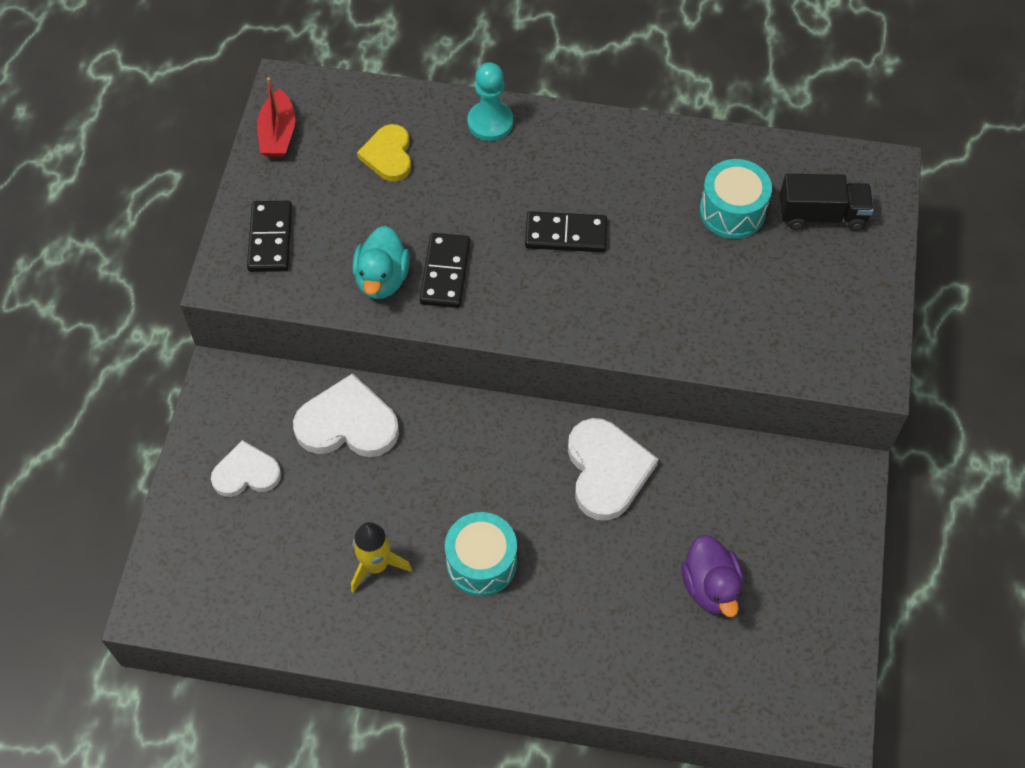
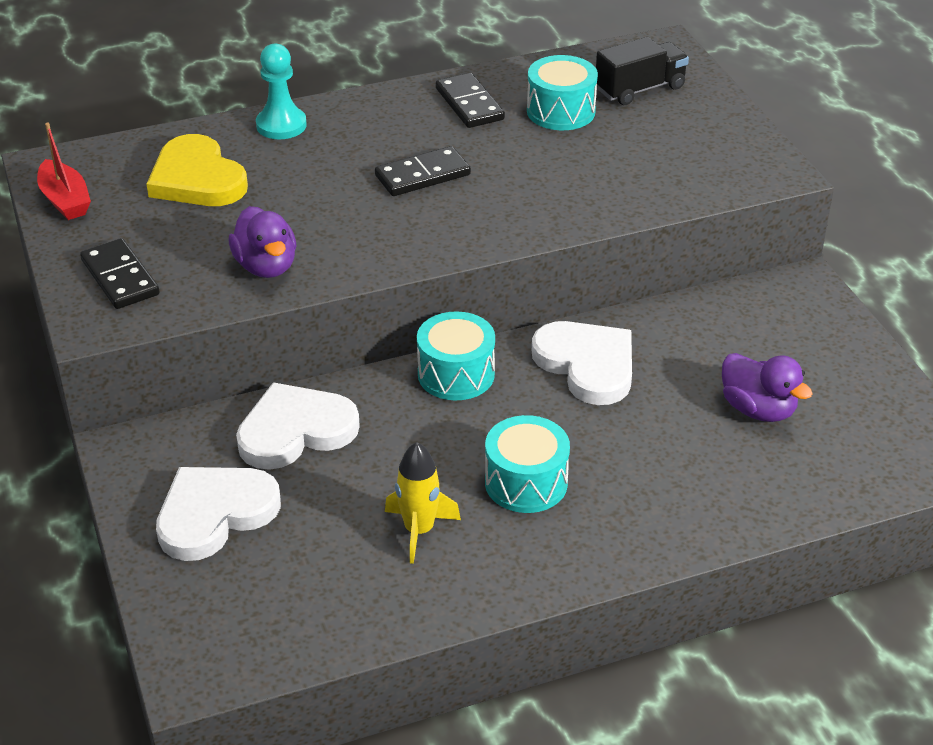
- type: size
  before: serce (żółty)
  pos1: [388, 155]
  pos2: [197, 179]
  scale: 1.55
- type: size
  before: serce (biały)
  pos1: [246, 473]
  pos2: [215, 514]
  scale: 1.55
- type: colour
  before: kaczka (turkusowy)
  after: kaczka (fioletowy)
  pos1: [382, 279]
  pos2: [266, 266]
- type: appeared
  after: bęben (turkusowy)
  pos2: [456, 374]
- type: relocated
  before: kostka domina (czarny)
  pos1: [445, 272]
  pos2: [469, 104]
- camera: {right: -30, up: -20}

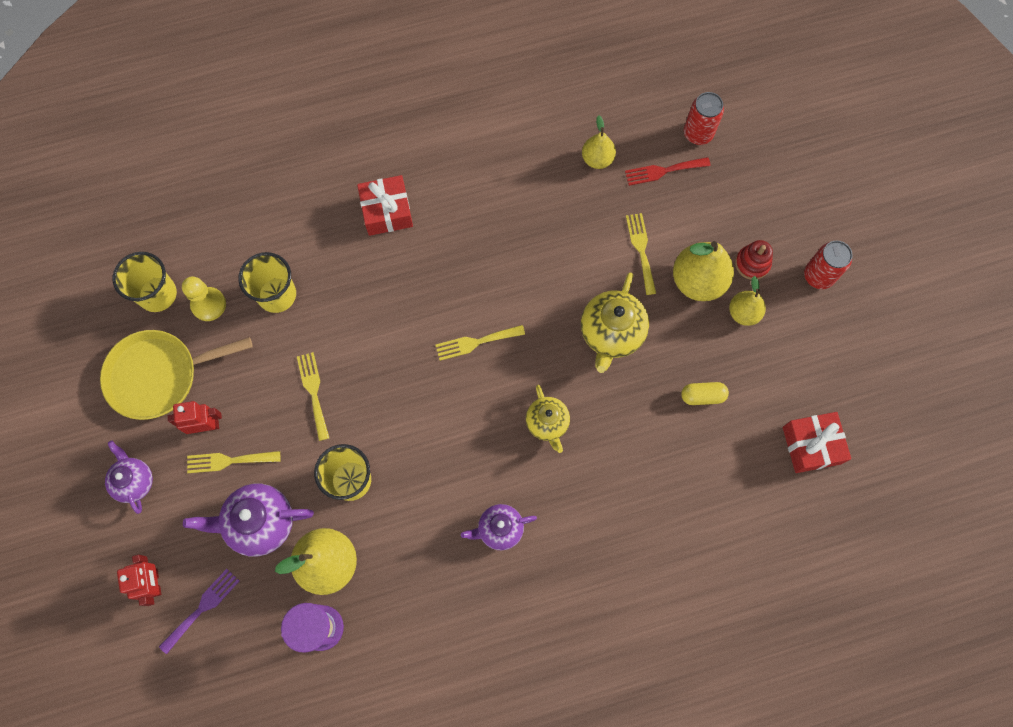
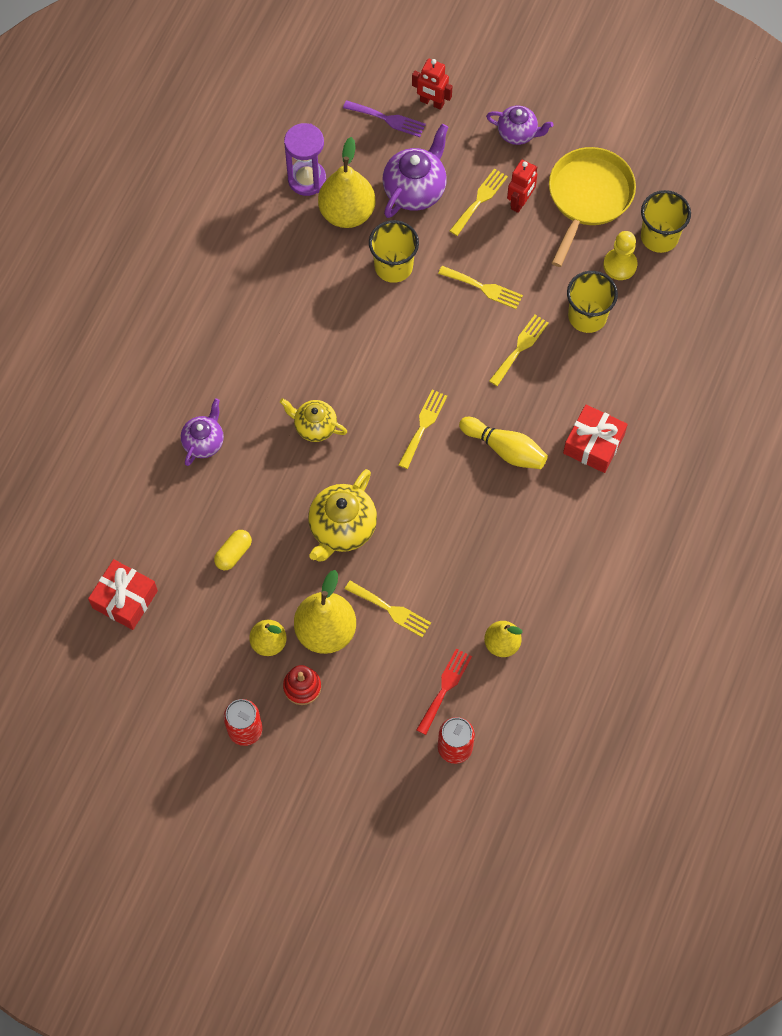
- type: relocated
  before: imbryk (fioletowy)
  pos1: [499, 529]
  pos2: [204, 442]
- type: spun
  before: imbryk (żółty)
  pos1: [611, 334]
  pos2: [342, 528]
  turn: -120
- type: spun
  before: widelec (fioletowy)
  pos1: [202, 608]
  pos2: [387, 119]
  turn: -60
- type: appeared
  after: kręgiel (żółty)
  pos2: [505, 449]
- type: appeared
  after: widelec (żółty)
  pos2: [520, 348]
- camera: {right: 130, up: -5}

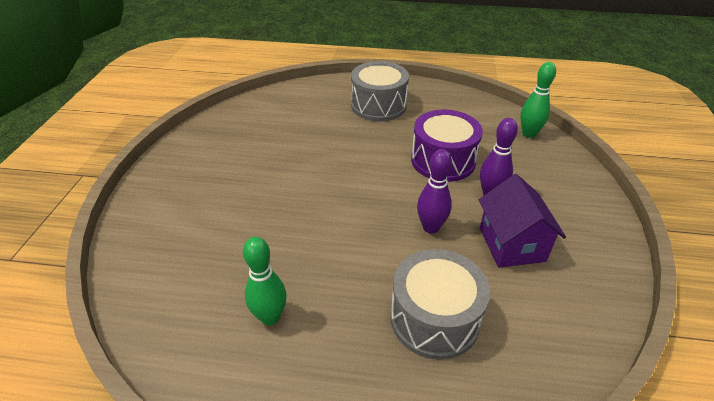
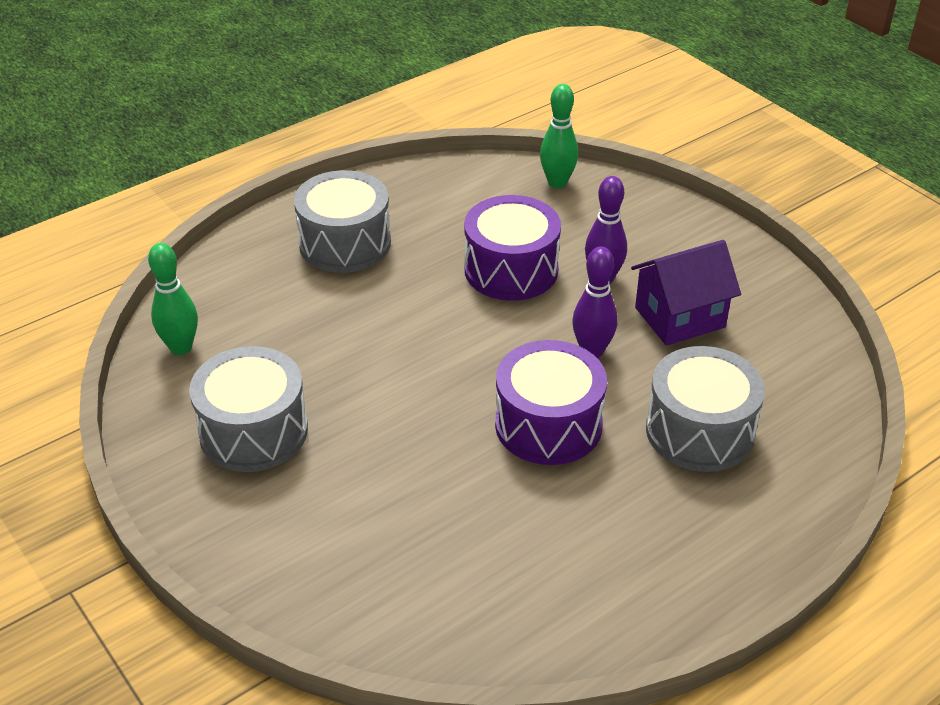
- type: relocated
  before: kręgiel (zielony)
  pos1: [270, 317]
  pos2: [181, 347]
- type: appeared
  after: bęben (szary)
  pos2: [253, 431]
- type: appeared
  after: bęben (fioletowy)
  pos2: [548, 425]
- type: spun
  before: domek (fioletowy)
  pos1: [511, 244]
  pos2: [680, 317]
  turn: -60
- camera: {right: -45, up: 0}

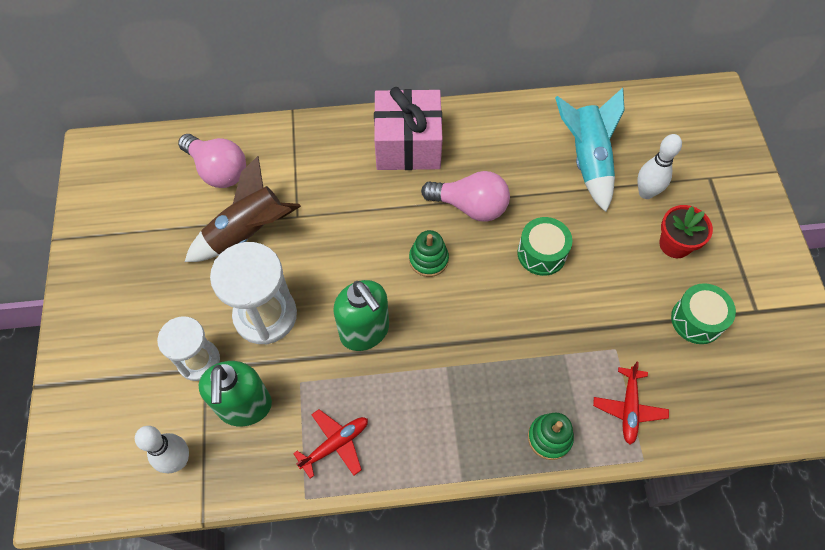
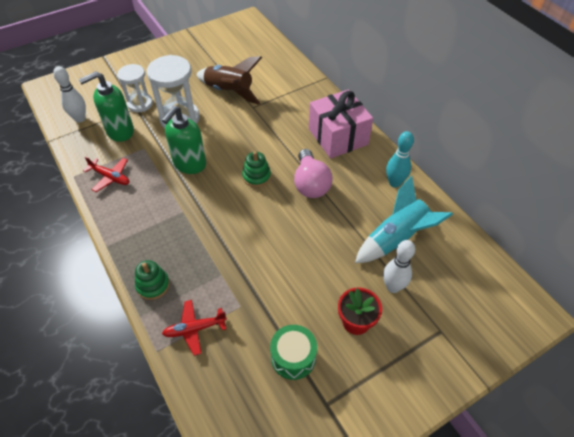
- type: appeared
  after: kręgiel (turkusowy)
  pos2: [394, 183]
- type: missing
  before: żarówka (różowy)
  pos1: [218, 170]
- type: missing
  before: bęben (zielony)
  pos1: [541, 253]
- camera: {right: 65, up: -10}

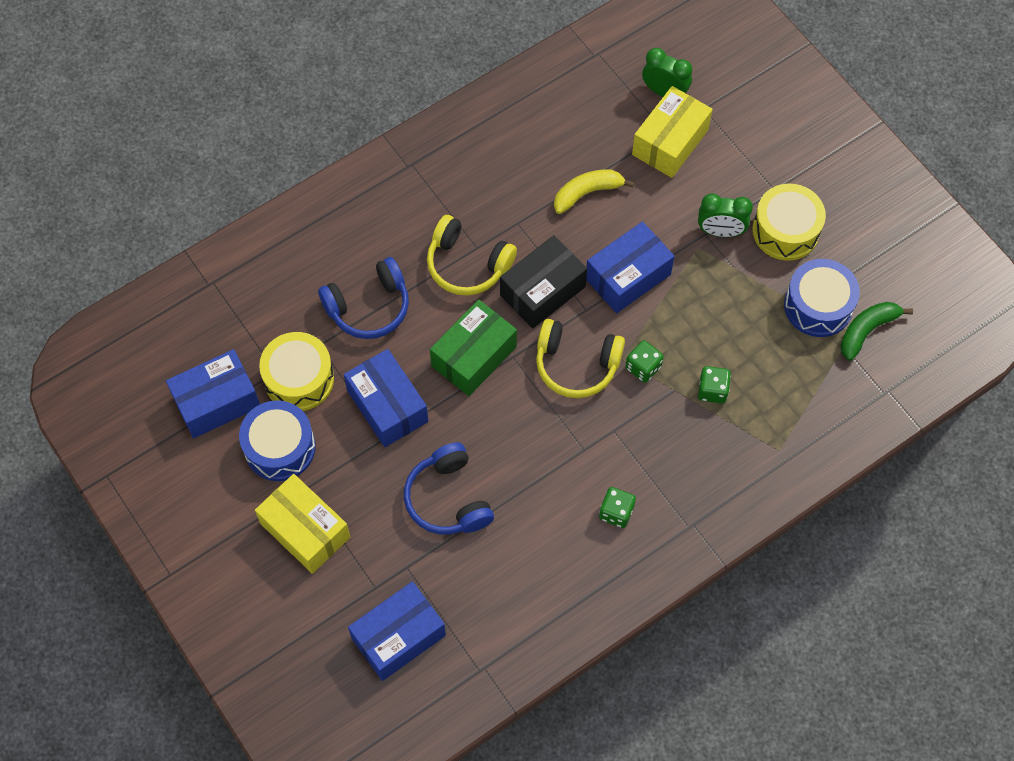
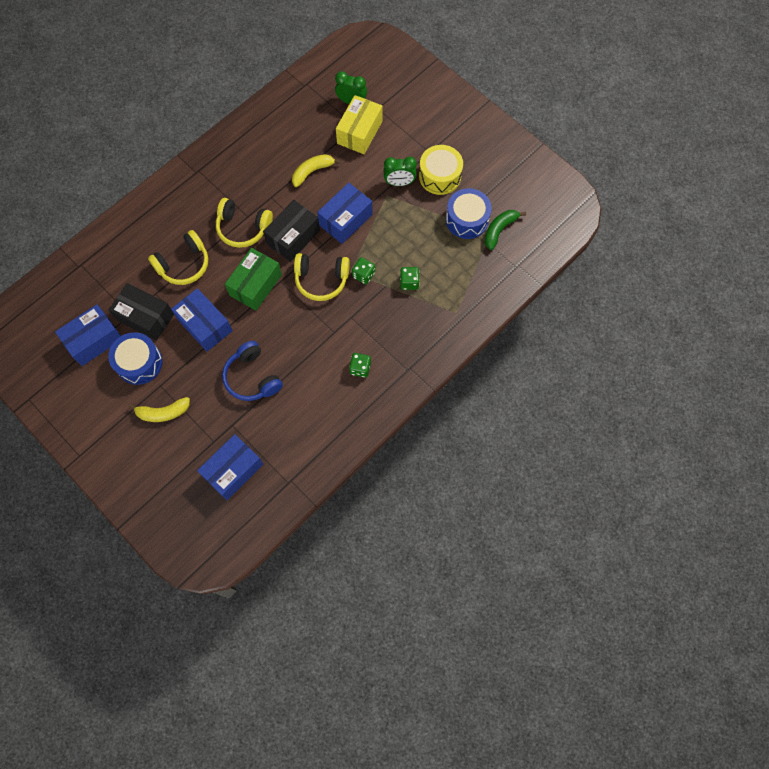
- type: exchanged
  before: bęben (żółty)
  after: pudełko (czarny)
  pos1: [299, 379]
  pos2: [145, 317]
- type: exchanged
  before: pudełko (żółty)
  after: banan (żółty)
  pos1: [305, 530]
  pos2: [163, 412]
- type: colour
  before: słuchawki (niebieski)
  after: słuchawki (żółty)
  pos1: [369, 307]
  pos2: [184, 264]
- camera: {right: -10, up: 5}

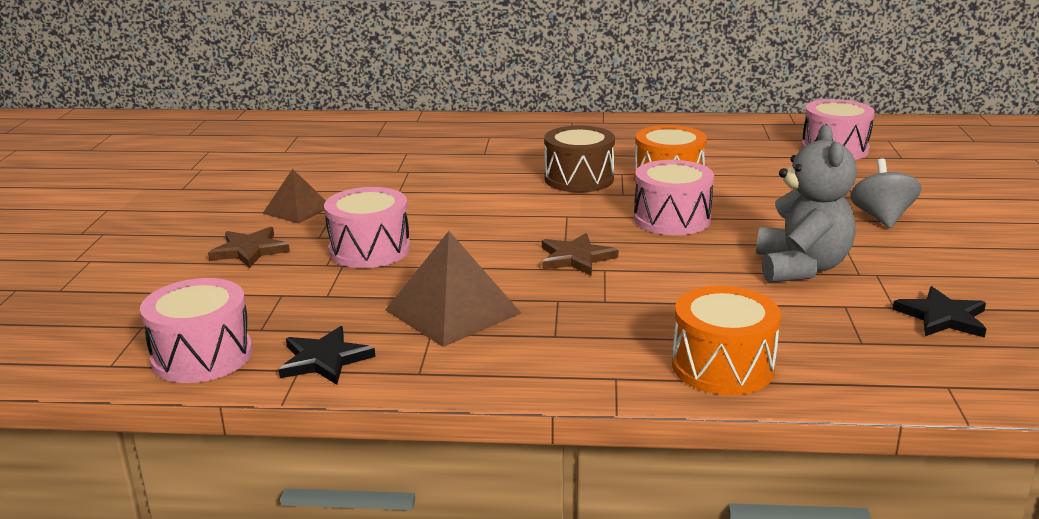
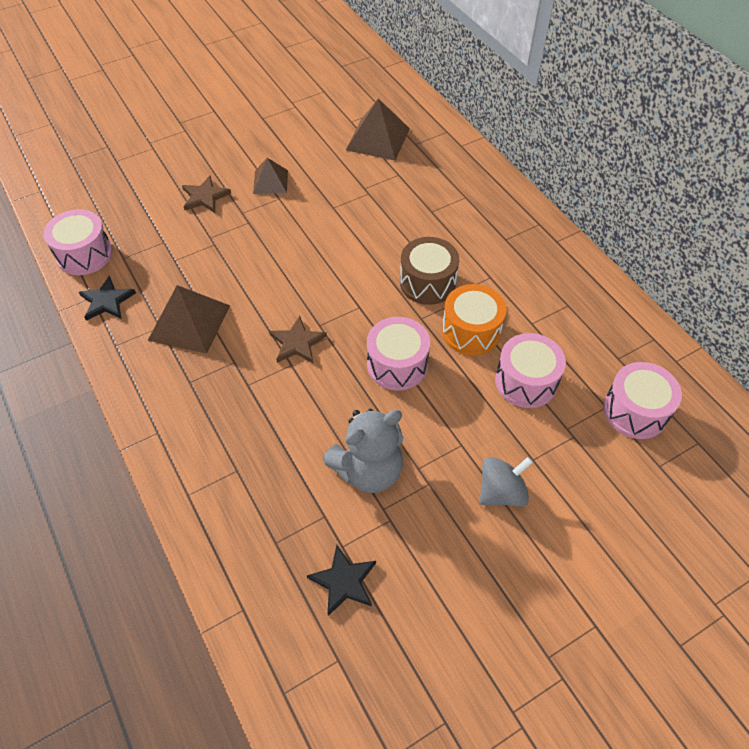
- type: appeared
  after: piramida (brązowy)
  pos2: [377, 139]
- type: relocated
  before: bęben (różowy)
  pos1: [369, 250]
  pos2: [526, 381]
- type: missing
  before: bęben (pomarańczowy)
  pos1: [722, 366]
- camera: {right: 55, up: 30}

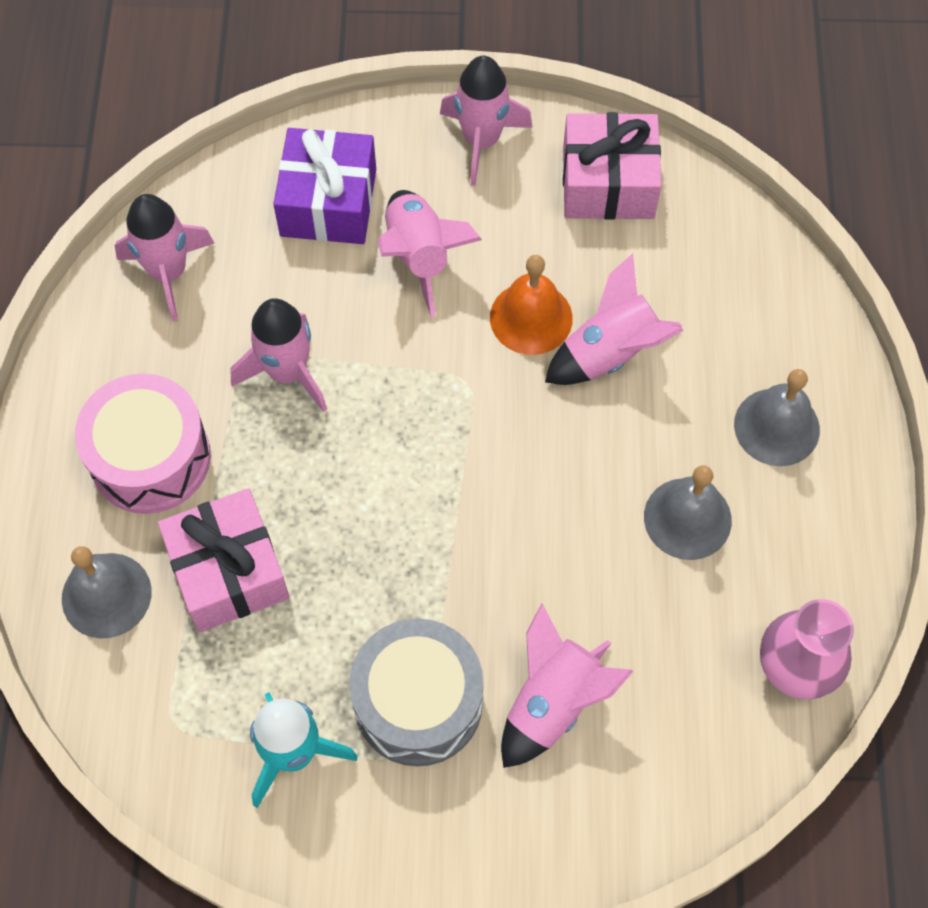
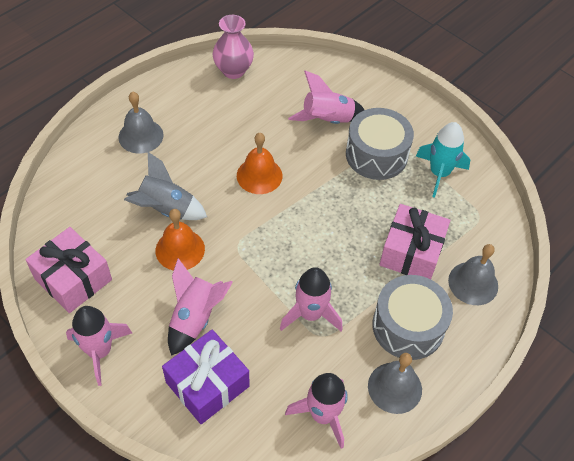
- type: colour
  before: rakieta (różowy)
  after: rakieta (szary)
  pos1: [611, 353]
  pos2: [166, 209]
- type: appeared
  after: dzwonek (pomarańczowy)
  pos2: [259, 175]
- type: relocated
  before: dzwonek (szary)
  pos1: [687, 518]
  pos2: [394, 387]
- type: colour
  before: bęben (różowy)
  after: bęben (szary)
  pos1: [150, 458]
  pos2: [408, 326]
- camera: {right: -140, up: -10}

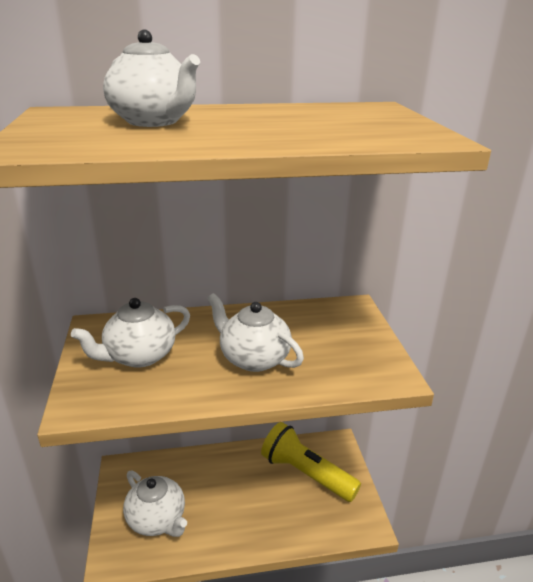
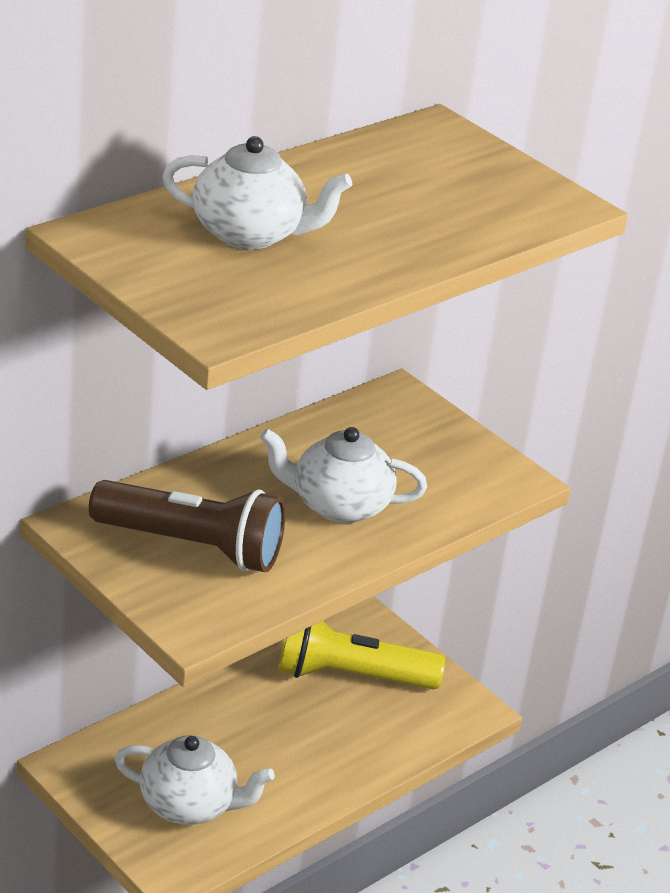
- type: exchanged
  before: imbryk (biały)
  after: latarka (brązowy)
  pos1: [139, 356]
  pos2: [193, 546]
- camera: {right: -35, up: 5}

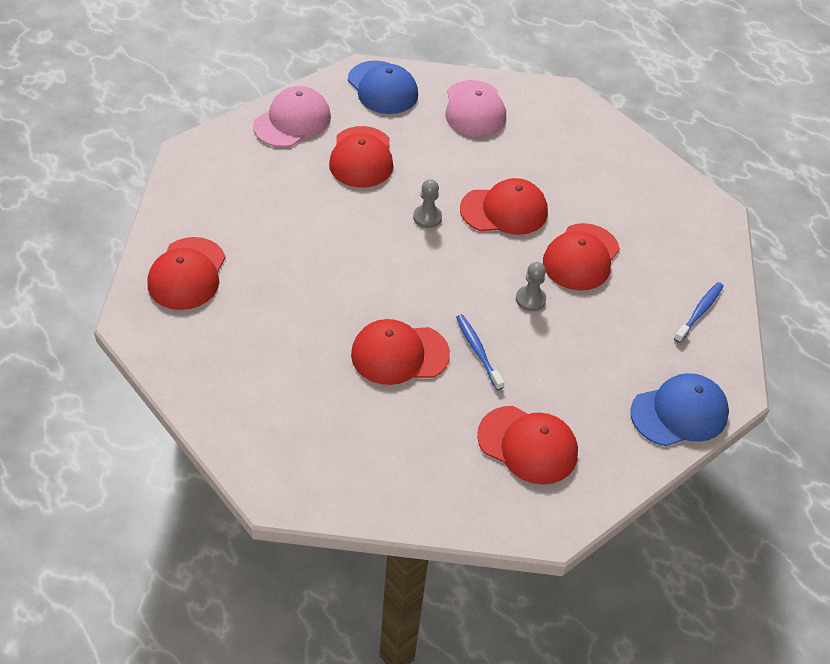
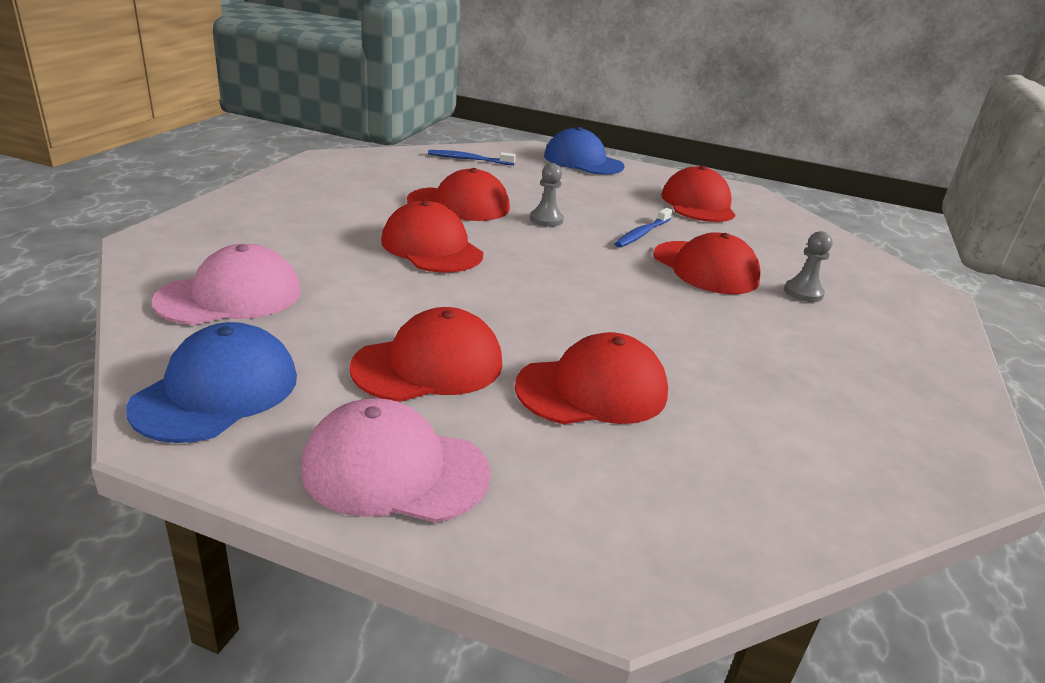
- type: relocated
  before: czapka (czerwony)
  pos1: [187, 274]
  pos2: [592, 390]
- type: relocated
  before: pionek (szary)
  pos1: [427, 217]
  pos2: [803, 293]
- camera: {right: -120, up: -20}

